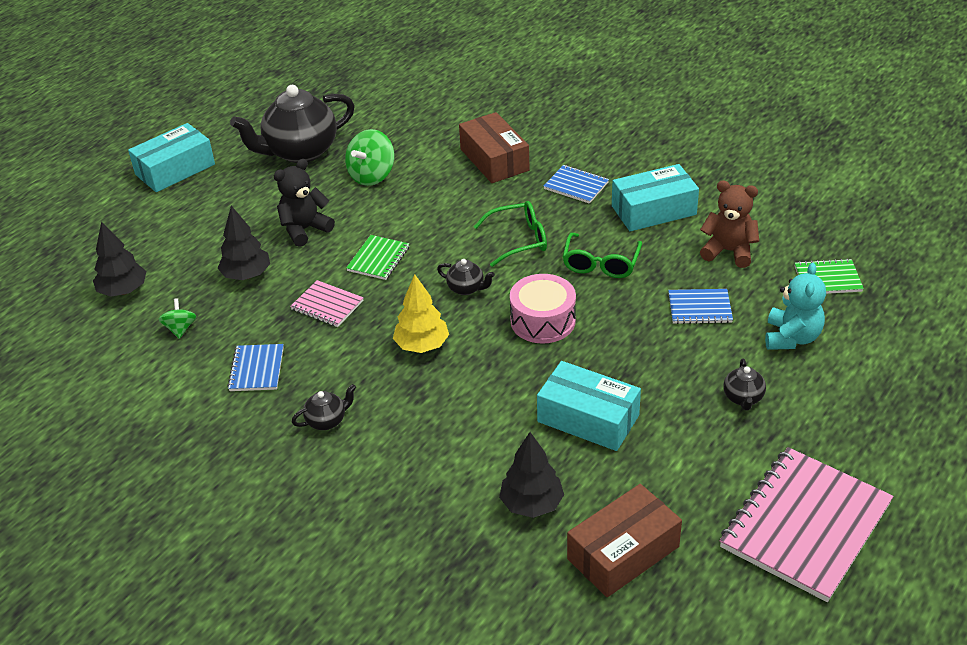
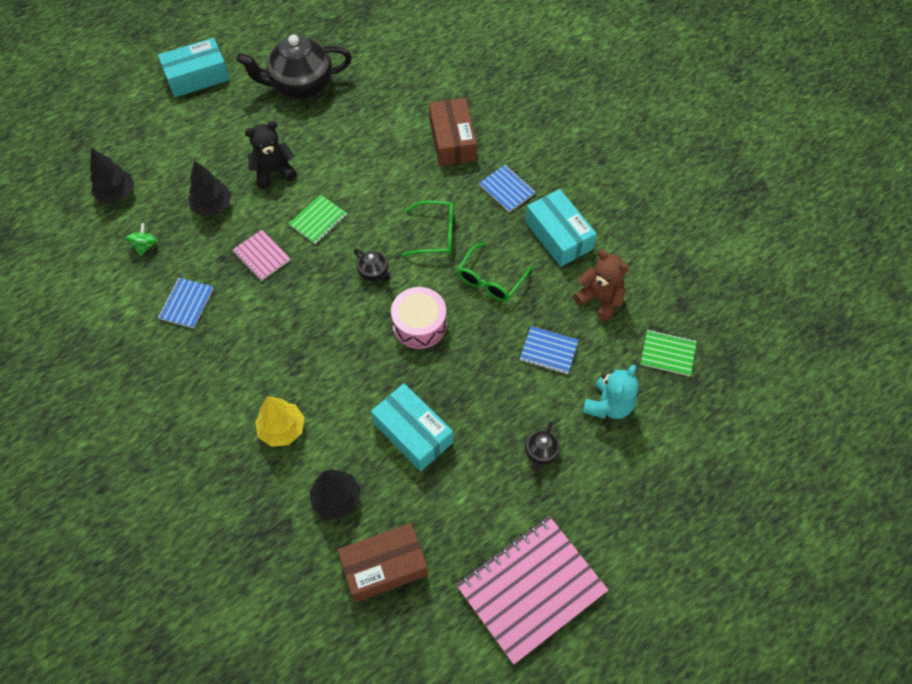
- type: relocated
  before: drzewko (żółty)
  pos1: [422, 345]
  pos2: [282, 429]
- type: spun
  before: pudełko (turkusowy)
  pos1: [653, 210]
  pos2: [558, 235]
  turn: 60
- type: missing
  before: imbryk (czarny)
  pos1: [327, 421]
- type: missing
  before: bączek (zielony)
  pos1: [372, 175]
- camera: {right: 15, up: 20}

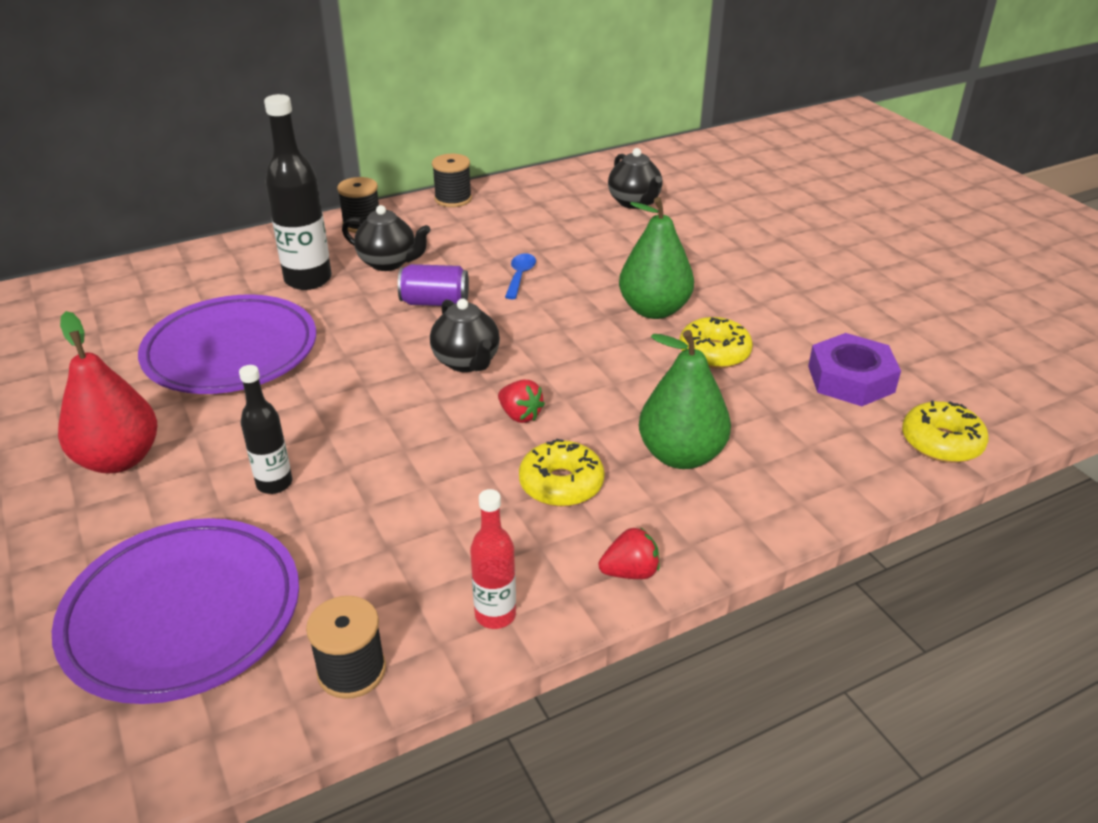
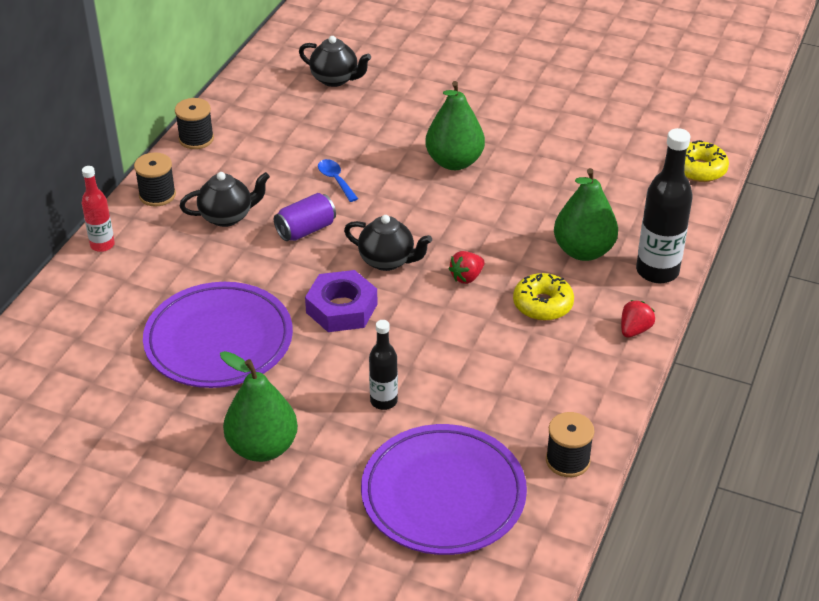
- type: relocated
  before: butelka (czerwony)
  pos1: [495, 615]
  pos2: [102, 245]
- type: colour
  before: gruszka (czerwony)
  after: gruszka (zielony)
  pos1: [119, 459]
  pos2: [262, 447]
- type: relocated
  before: nakrętka (fioletowy)
  pos1: [850, 379]
  pos2: [341, 308]
- type: spun
  before: truskawka (czerwony)
  pos1: [520, 415]
  pos2: [466, 277]
  turn: 135
- type: relocated
  before: butelka (czarny)
  pos1: [308, 280]
  pos2: [657, 271]
- type: missing
  before: donut (żółty)
  pos1: [714, 353]
- camera: {right: -40, up: 5}

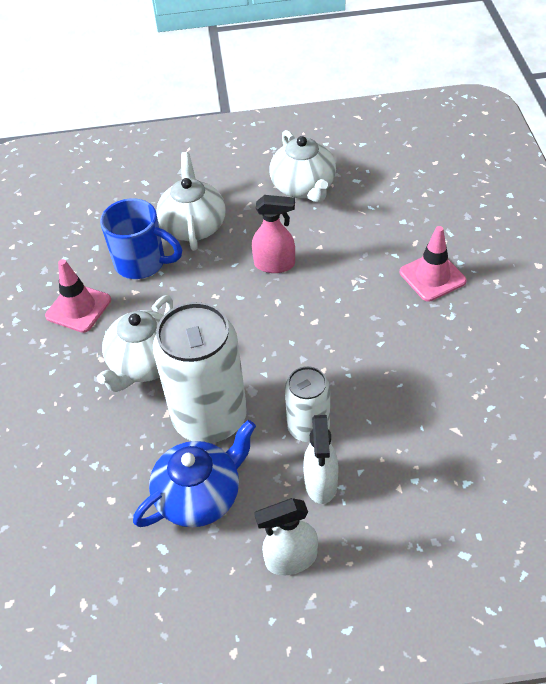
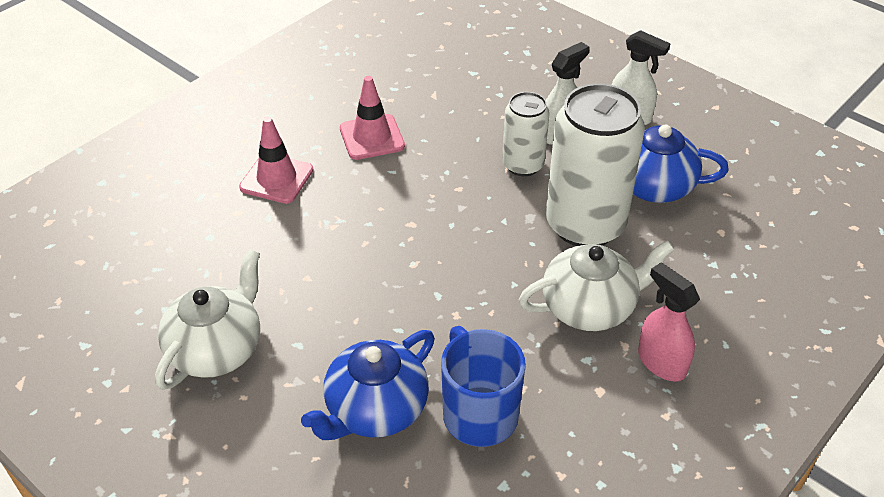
- type: colour
  before: imbryk (biały)
  after: imbryk (niebieski)
  pos1: [193, 226]
  pos2: [375, 410]
- type: relocated
  before: pachołek (różowy)
  pos1: [78, 308]
  pos2: [372, 137]
- type: relocated
  before: spryskiwacz (różowy)
  pos1: [275, 264]
  pos2: [661, 362]
- camera: {right: -135, up: -5}

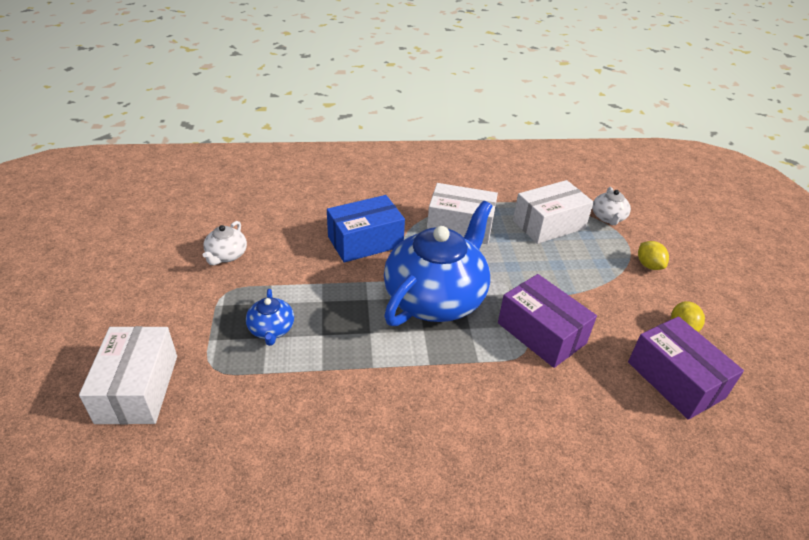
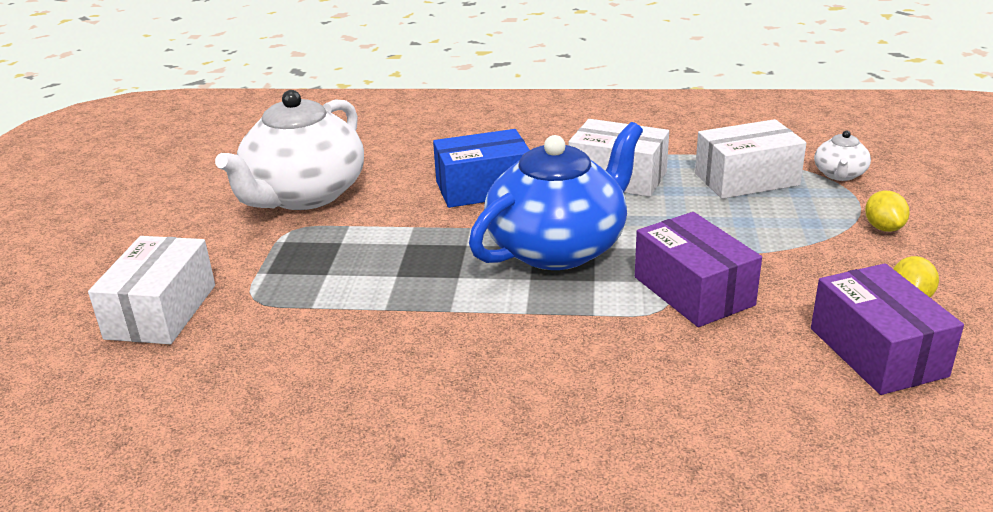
- type: size
  before: imbryk (biały)
  pos1: [226, 255]
  pos2: [304, 195]
  scale: 2.34
- type: missing
  before: imbryk (niebieski)
  pos1: [271, 330]
- camera: {right: 15, up: -10}

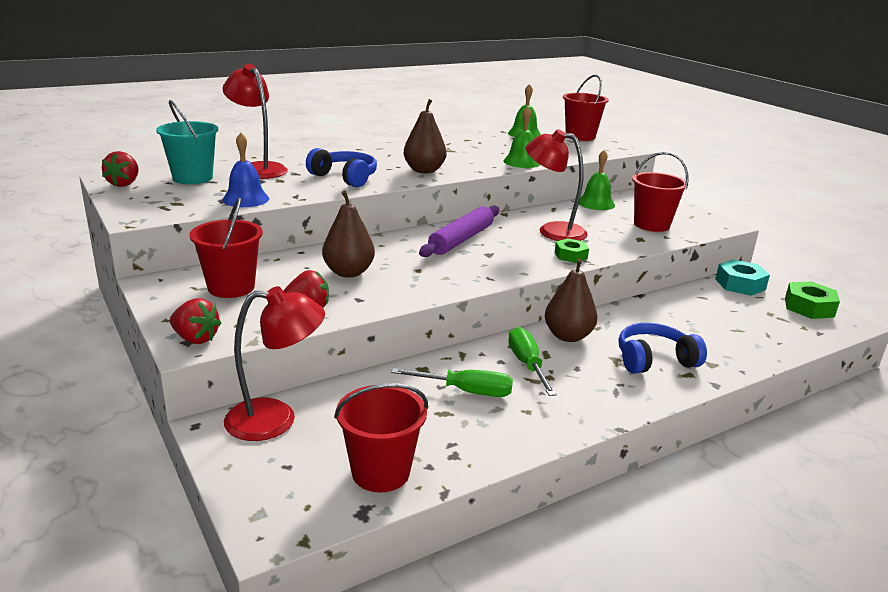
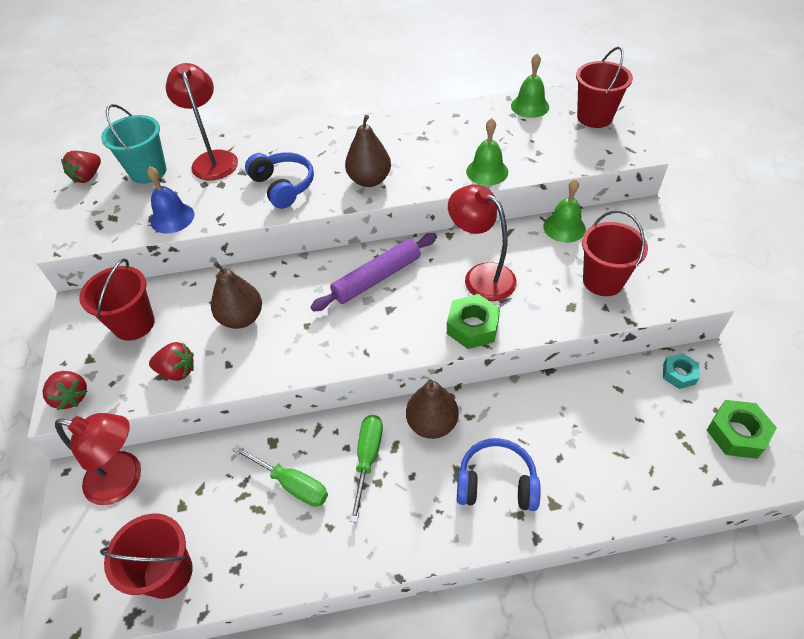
- type: size
  before: nakrętka (zielony)
  pos1: [570, 255]
  pos2: [472, 326]
  scale: 1.54
- type: size
  before: nakrętka (turkusowy)
  pos1: [740, 284]
  pos2: [679, 374]
  scale: 0.65
- camera: {right: 25, up: 25}

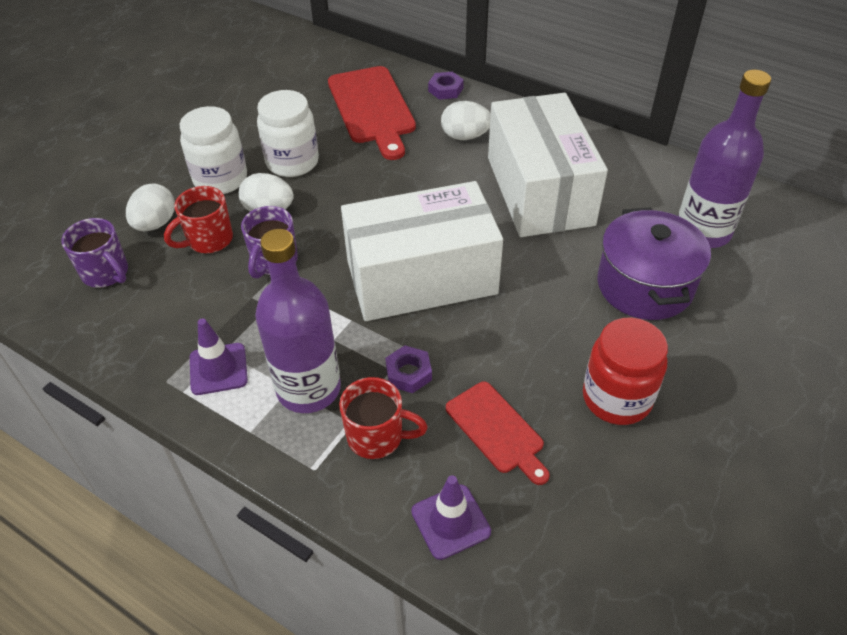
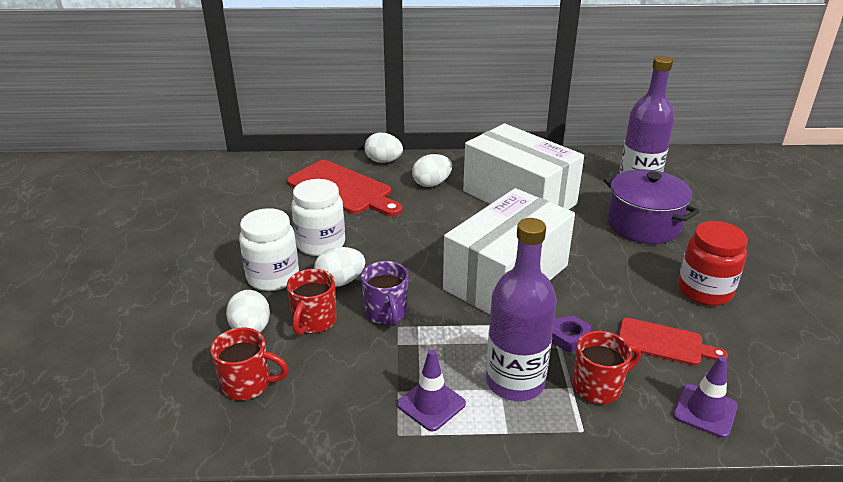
- type: colour
  before: kubek (fioletowy)
  after: kubek (czerwony)
  pos1: [106, 273]
  pos2: [248, 384]
- type: exchanged
  before: nakrętka (fioletowy)
  after: jajko (biały)
  pos1: [445, 89]
  pos2: [383, 161]
- camera: {right: -35, up: -15}

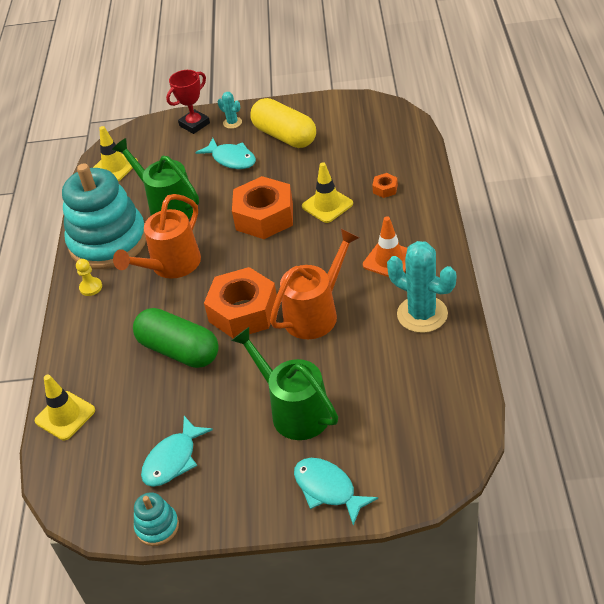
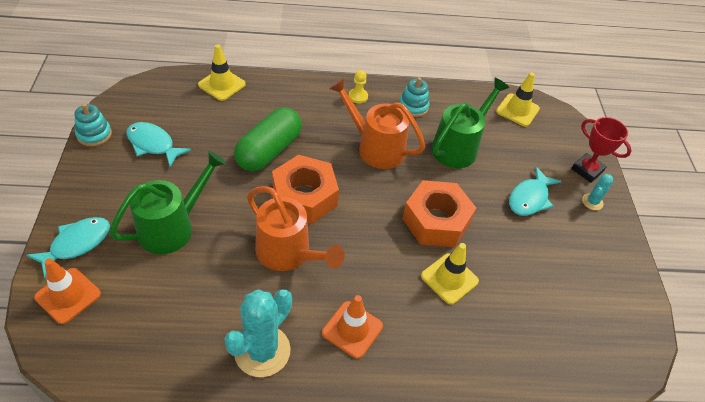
- type: appeared
  after: pachołek (pomarańczowy)
  pos2: [68, 295]
- type: size
  before: zabawka nakładanka (turkusowy)
  pos1: [108, 242]
  pos2: [413, 107]
  scale: 0.42
- type: missing
  before: kapsułka (żółty)
  pos1: [284, 136]
- type: missing
  before: nakrętka (pomarańczowy)
  pos1: [385, 189]
- camera: {right: 80, up: 5}

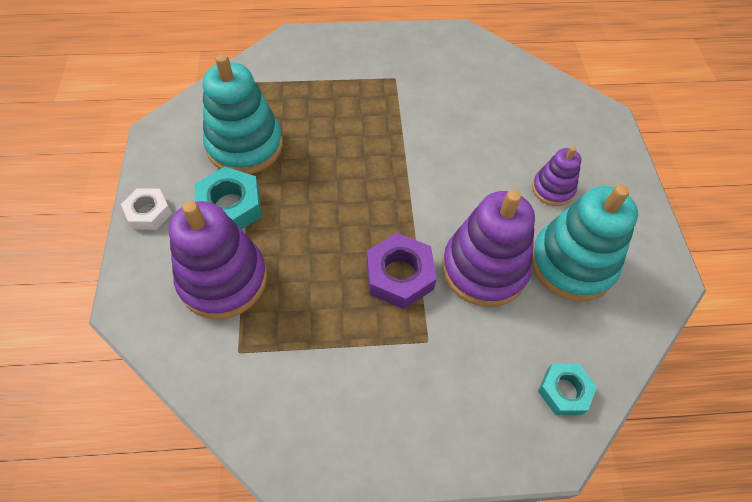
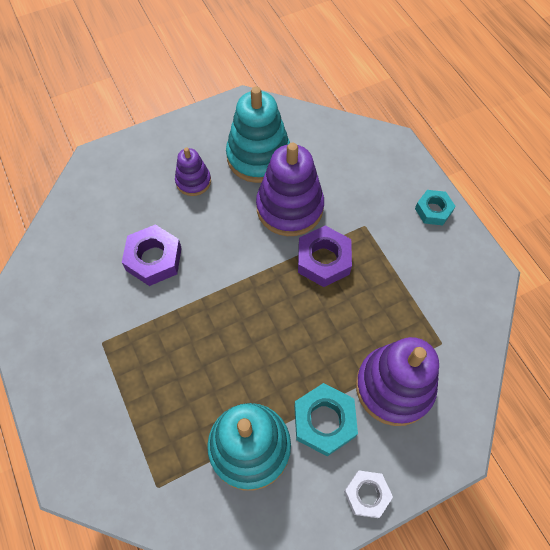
- type: appeared
  after: nakrętka (fioletowy)
  pos2: [154, 259]
- type: relocated
  before: nakrętka (turkusowy)
  pos1: [564, 391]
  pos2: [433, 210]
- camera: {right: -110, up: 5}

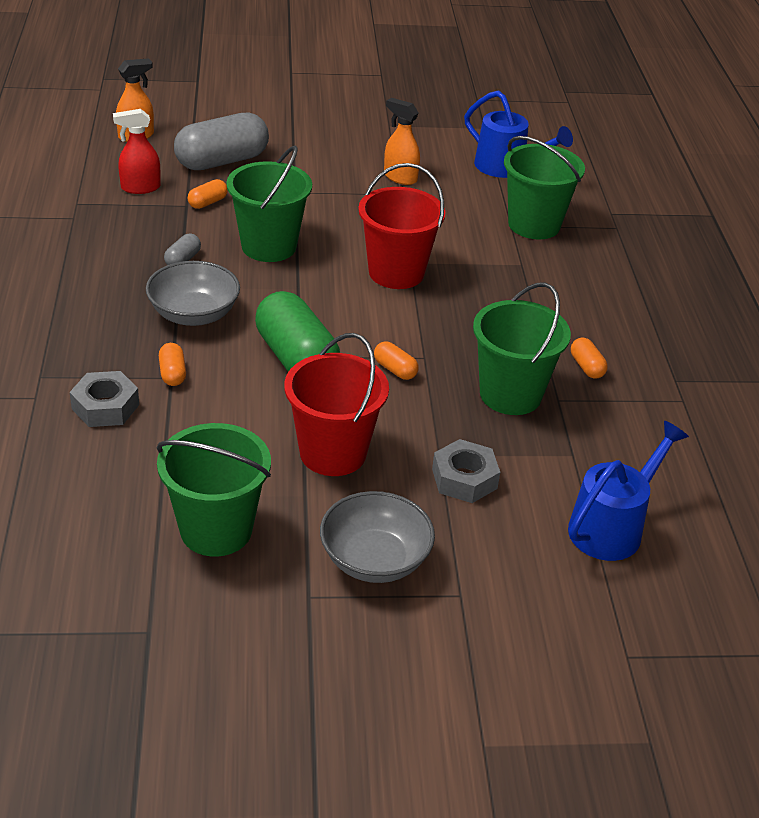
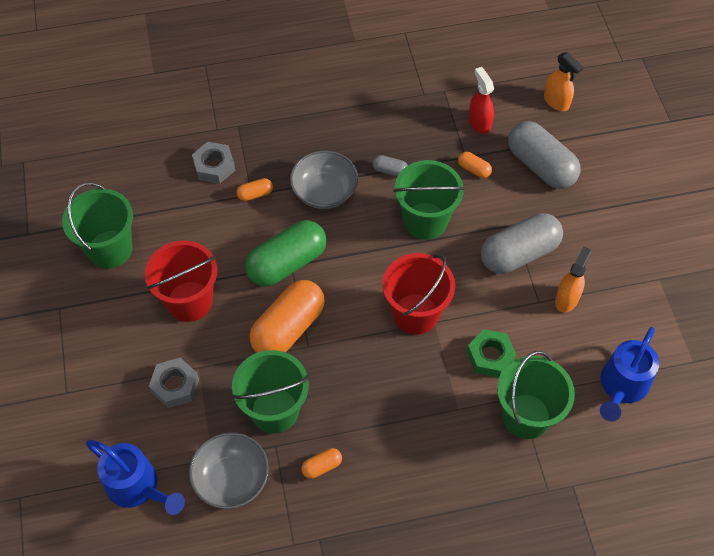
- type: relocated
  before: miska (szary)
  pos1: [374, 560]
  pos2: [231, 479]
- type: size
  before: kapsułka (pomarańczowy)
  pos1: [395, 370]
  pos2: [288, 328]
  scale: 2.29
- type: appeared
  after: nakrętka (zielony)
  pos2: [490, 356]
- type: appeared
  after: kapsułka (szary)
  pos2: [519, 253]
- camera: {right: 85, up: 20}

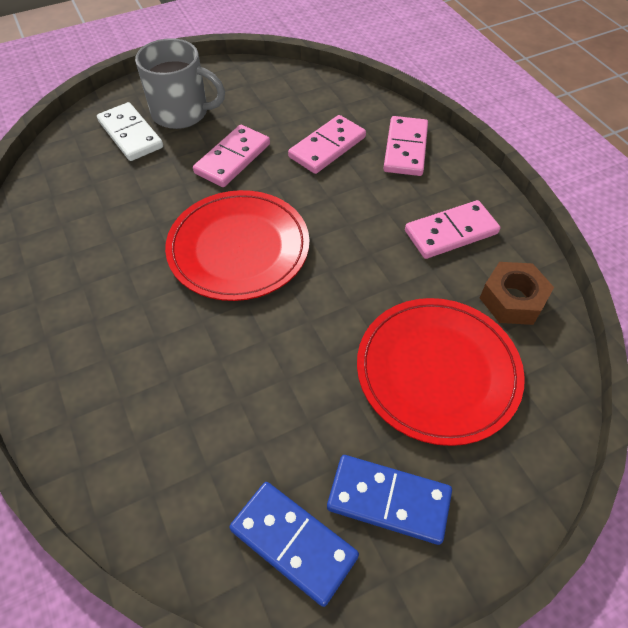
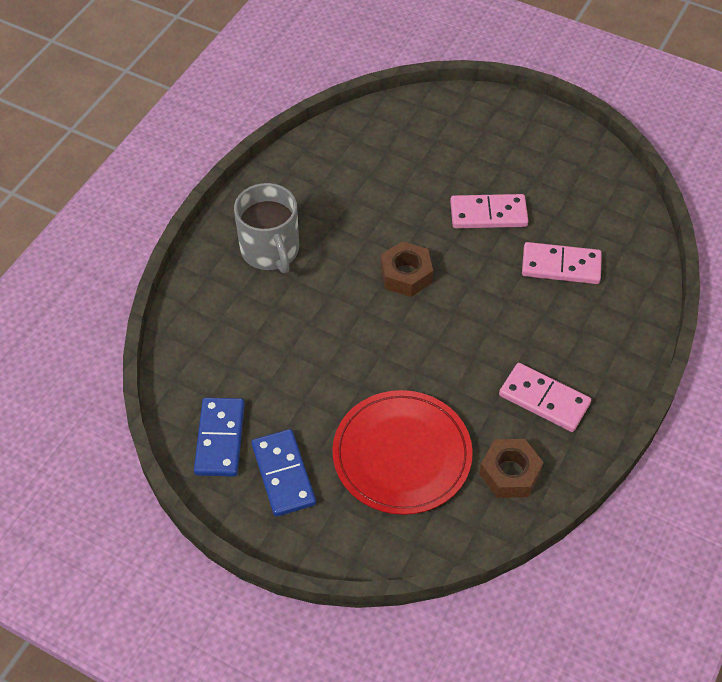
- type: relocated
  before: kubek (szary)
  pos1: [181, 113]
  pos2: [270, 250]
- type: exchanged
  before: talerz (czerwony)
  after: nakrętka (brązowy)
  pos1: [238, 248]
  pos2: [406, 275]
- type: missing
  before: kostka domina (biały)
  pos1: [131, 134]
- type: missing
  before: kostka domina (różowy)
  pos1: [405, 149]
- camera: {right: 55, up: 0}

